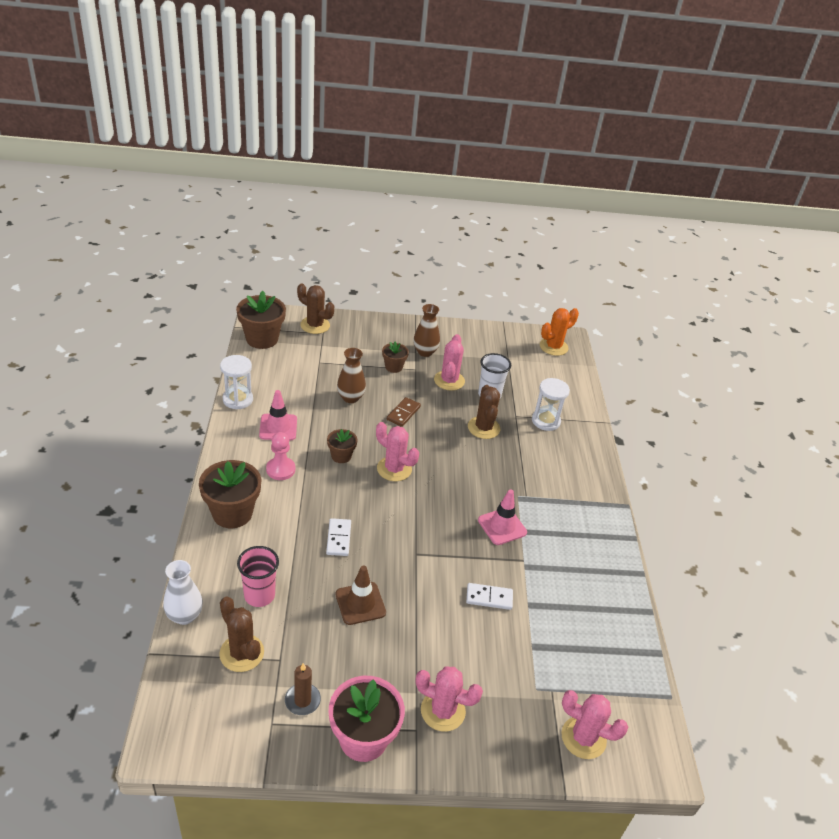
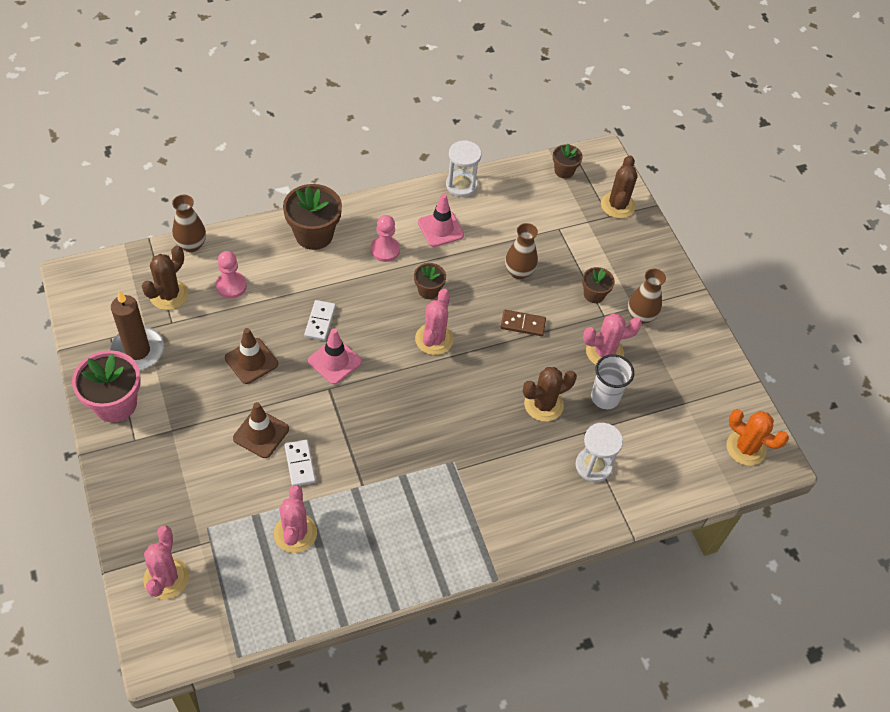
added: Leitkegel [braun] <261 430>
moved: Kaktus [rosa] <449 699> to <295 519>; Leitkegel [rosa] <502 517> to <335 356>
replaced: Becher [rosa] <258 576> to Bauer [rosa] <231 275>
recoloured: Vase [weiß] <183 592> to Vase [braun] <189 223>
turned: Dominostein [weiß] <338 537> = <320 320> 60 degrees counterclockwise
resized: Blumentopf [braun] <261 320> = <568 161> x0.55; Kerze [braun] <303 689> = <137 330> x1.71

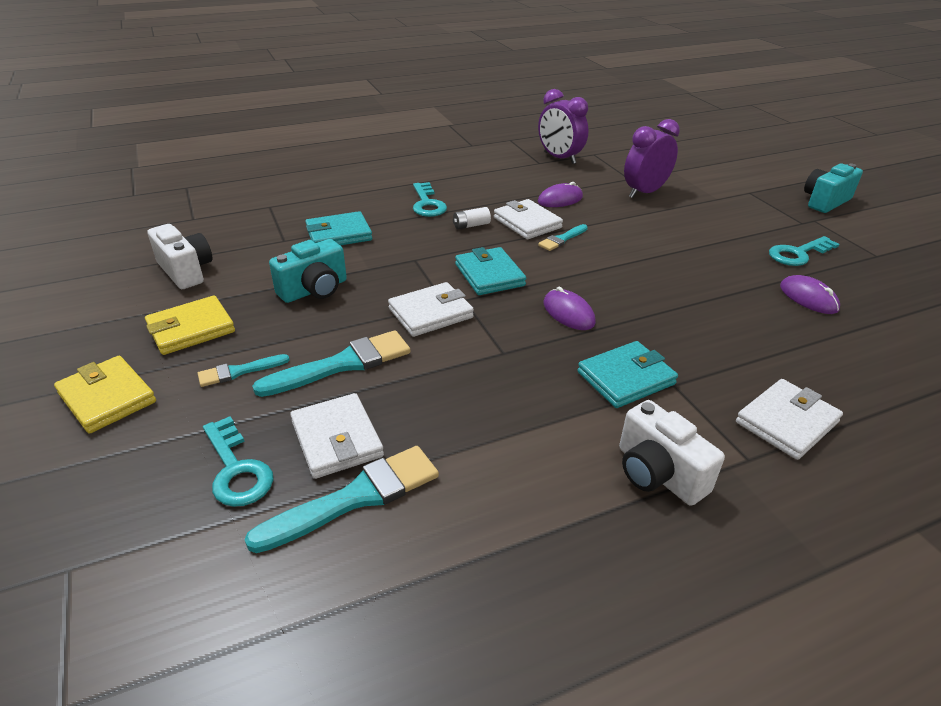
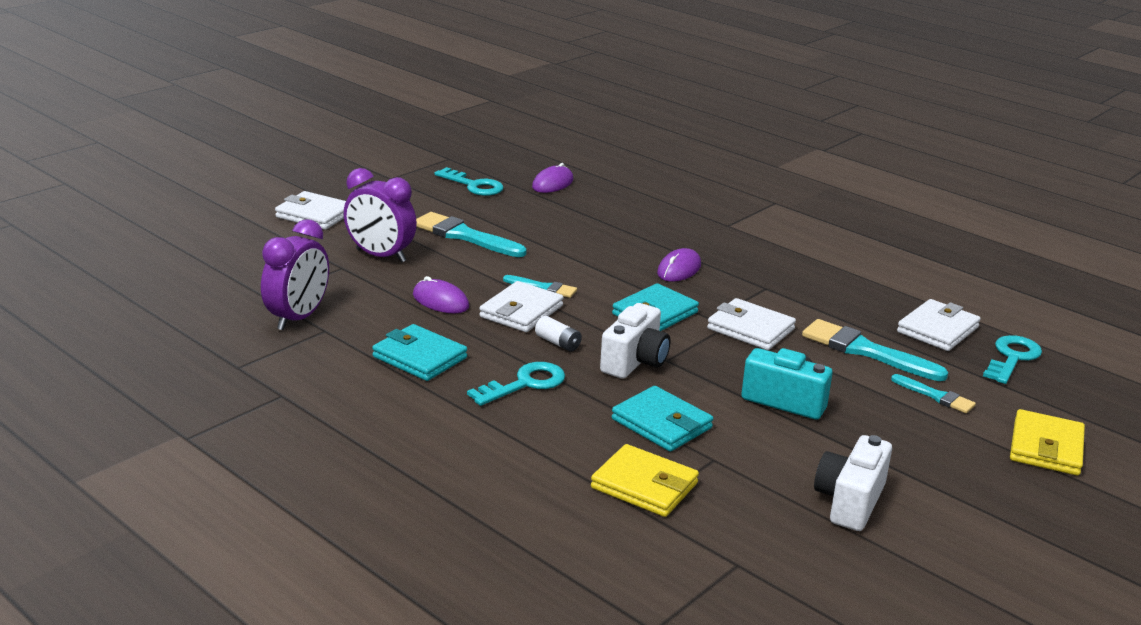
removed: Kamera [türkis] <833 188>
moved: Geldbörse [gelb] <190 325> to <645 480>; Pinsel [türkis] <341 499> to <471 234>; Geldbörse [türkis] <627 374> to <419 352>; Kamera [weiß] <672 453> to <635 341>; Geldbörse [weiß] <789 419> to <310 210>

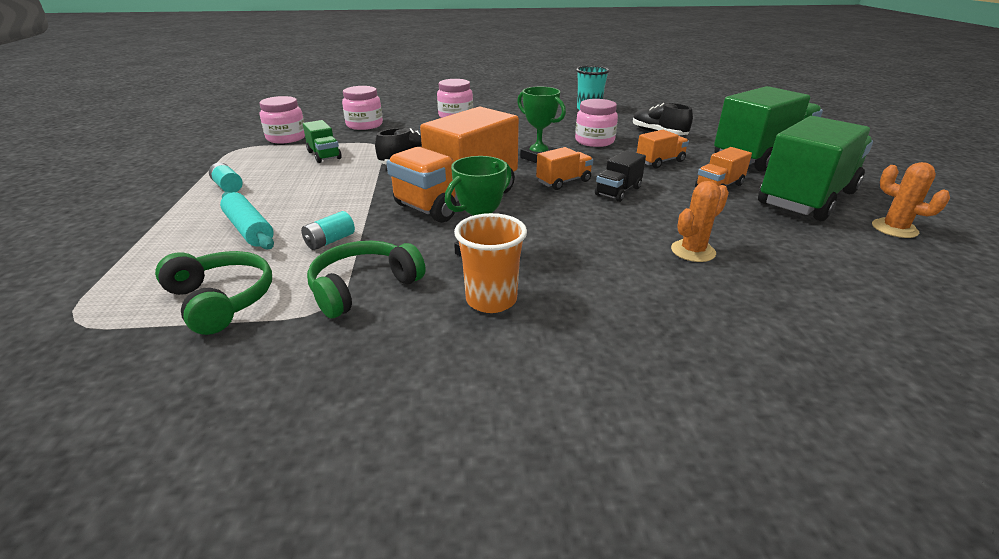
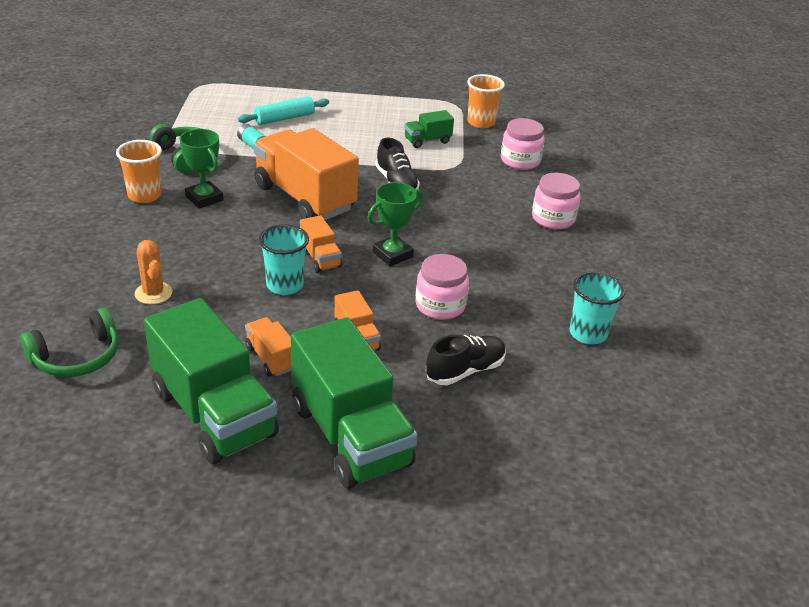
removed: Batterie [türkis] <226 178>; Kaktus [orange] <911 200>
moved: Kopfhörer [grün] <213 293> to <69 342>
replaced: Einmachglas [rosa] <282 119> to Becher [orange] <486 101>; Lastwagen [schwarz] <620 176> to Becher [türkis] <284 259>

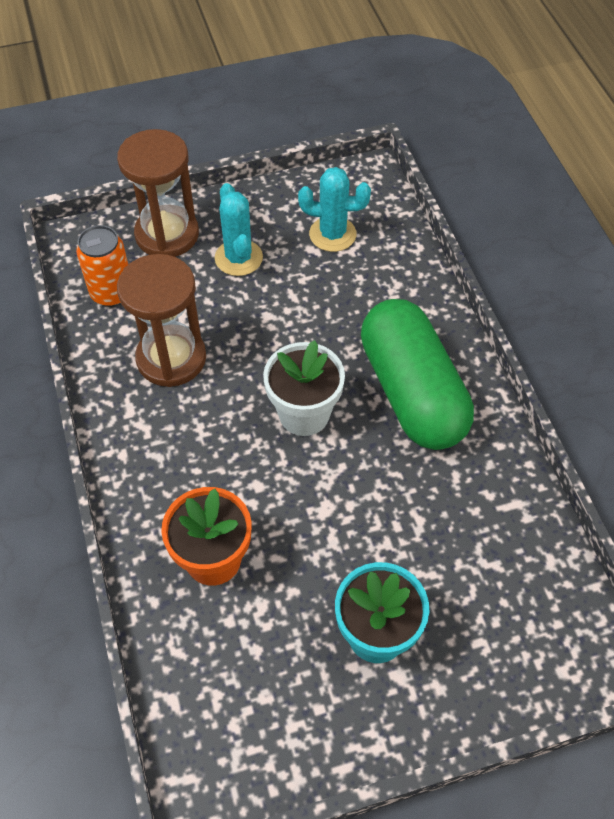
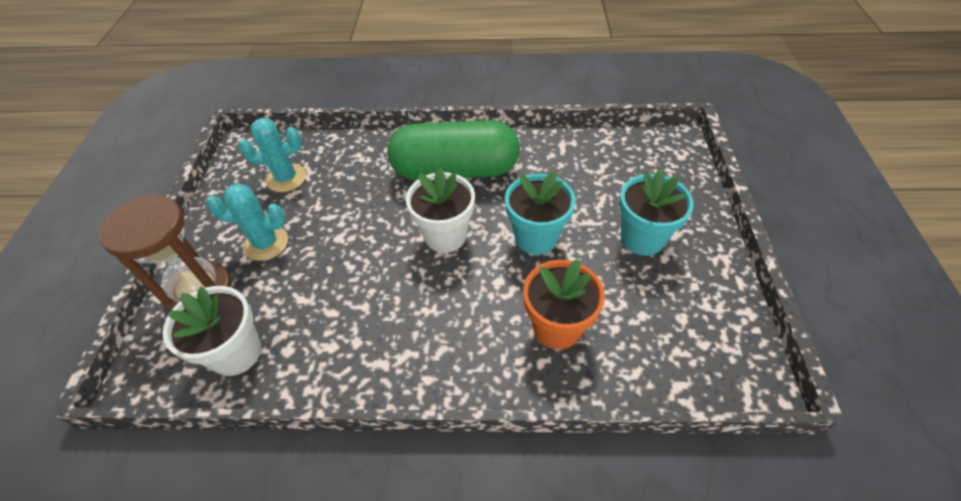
removed: Sanduhr [braun] <161 320>
added: Blumentopf [türkis] <540 212>
replaced: Dose [orange] <102 266> to Blumentopf [weiß] <212 331>
turned: Kaktus [türkis] <334 209> = <272 155> 60 degrees clockwise

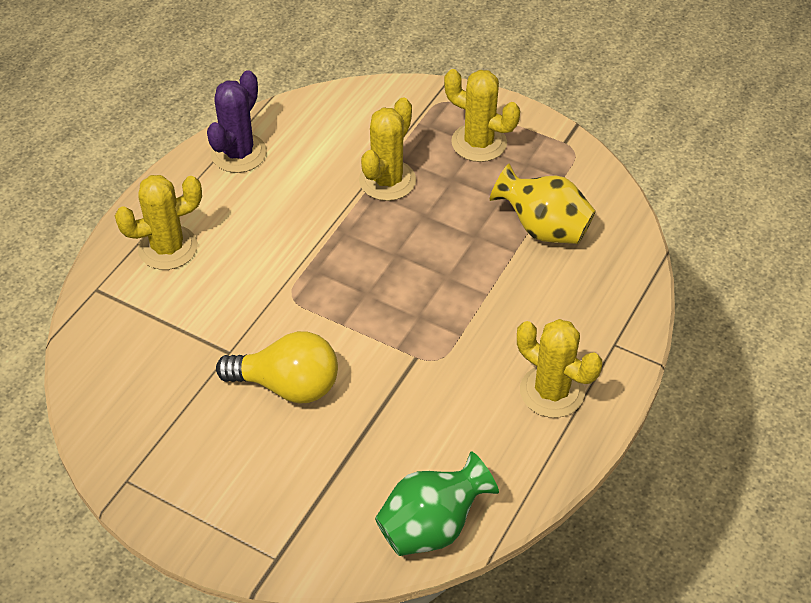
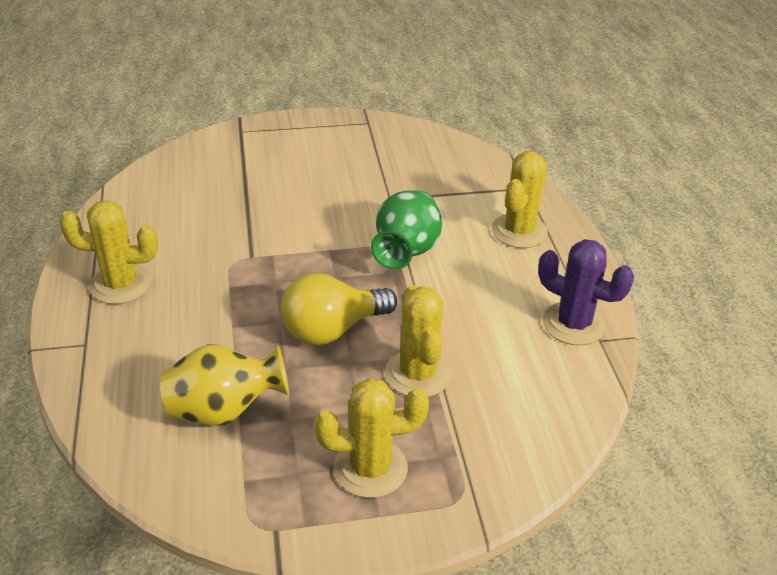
moved: Glühbirne [gelb] <277 367> to <339 309>; Vase [grün] <437 503> to <406 230>
turned: Kaktus [lila] <237 121> = <586 292> 45 degrees counterclockwise

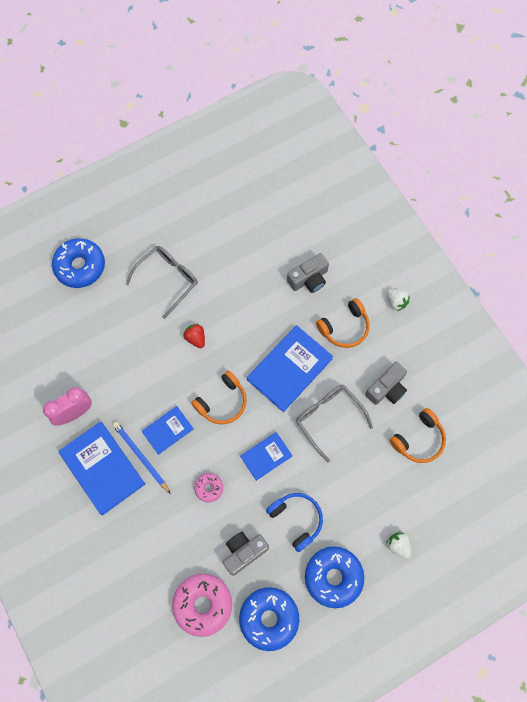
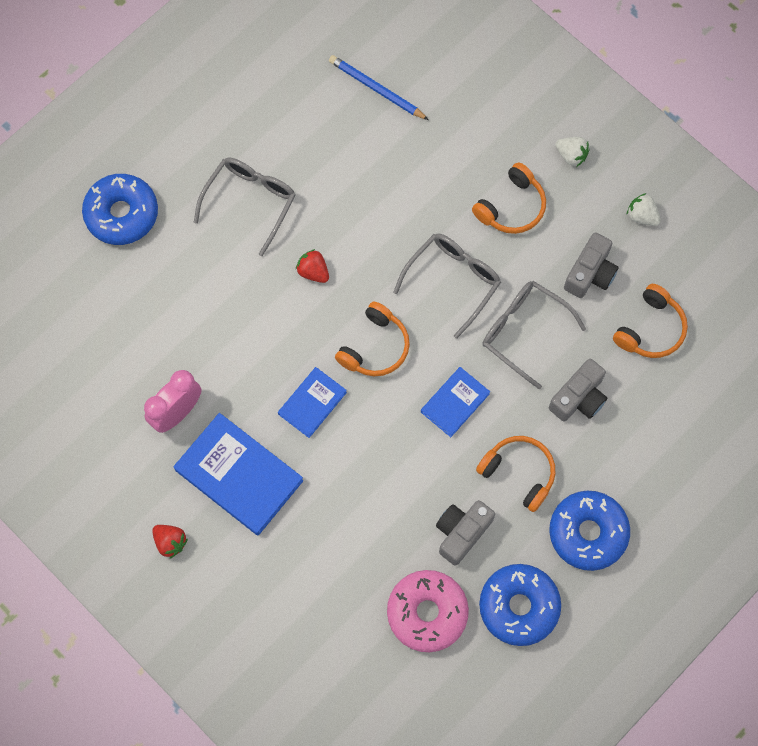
removed: Donut [rosa] <208 487>
added: Erdbeere [rot] <170 541>
moved: Bleistift [blau] <142 458> to <379 87>; Kamera [grau] <308 273> to <578 390>; Erdbeere [weiß] <398 545> to <644 209>
replaced: Buch [blau] <290 368> to Brille [grau] <447 286>
recoloured: Kopfhörer [blau] <294 522> to Kopfhörer [orange] <515 474>

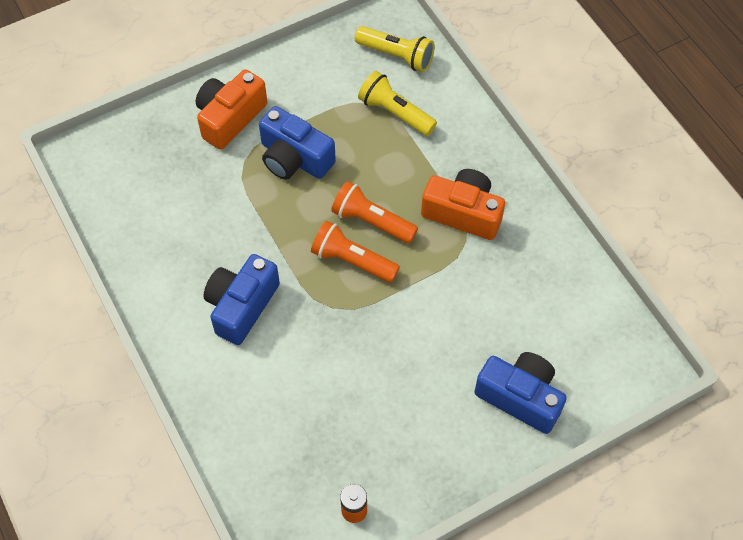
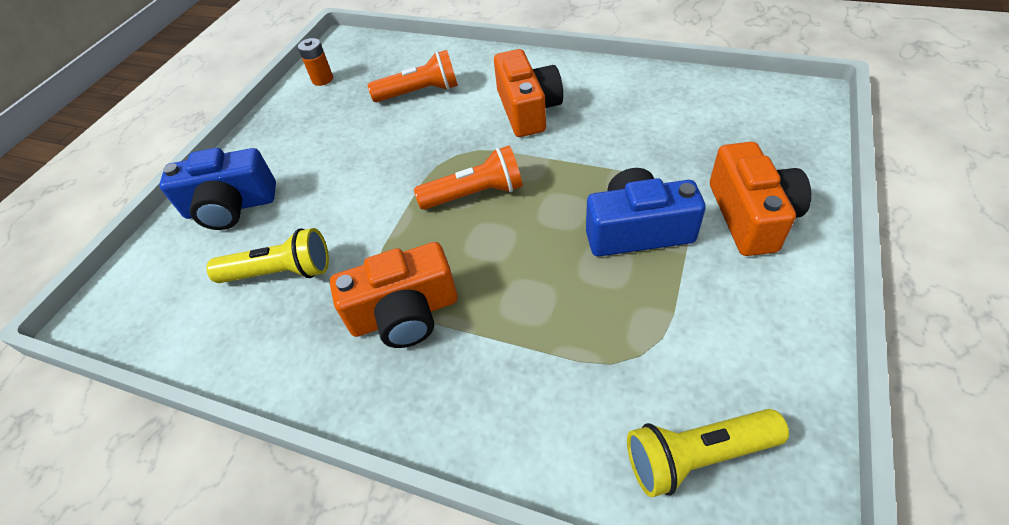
moved: Taschenlampe [orange] <374 212> to <413 76>; Taschenlampe [gelb] <397 103> to <267 255>
recoloured: Kamera [blau] <241 299> to Kamera [orange] <528 93>

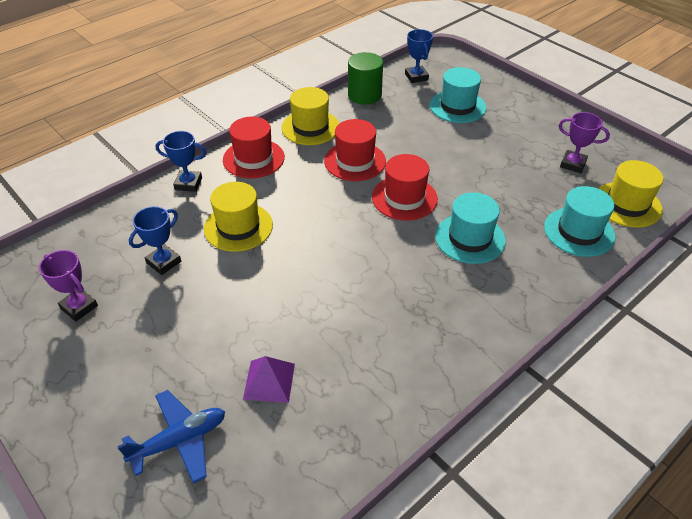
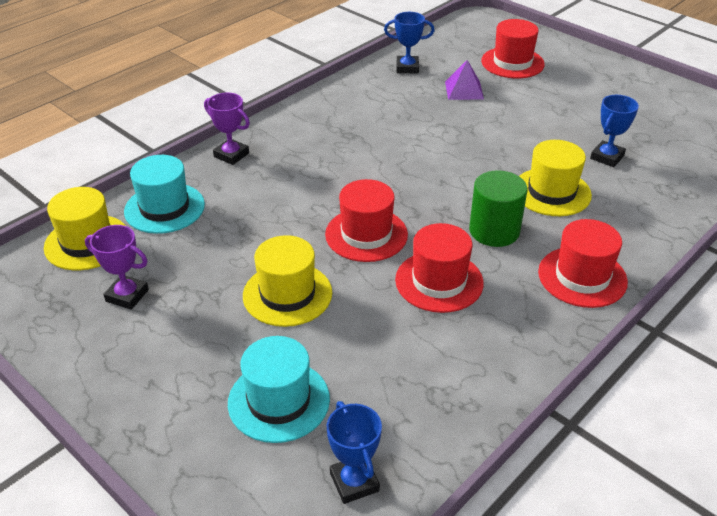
removed: Hut [türkis] <470 228>
moved: Pokal [lila] <68 286> to <227 129>; Pokal [blau] <181 161> to <409 42>; Hut [gelb] <310 116> to <287 281>; Vollzylinder [grün] <365 78> to <498 208>
replaced: Flugzeug [blau] <171 437> to Hut [rot] <513 48>

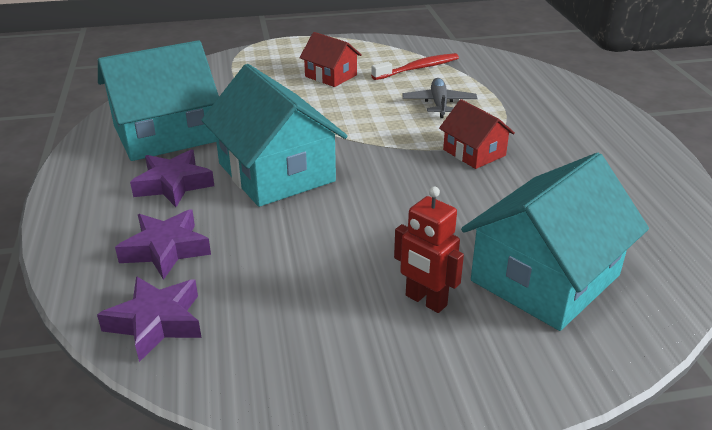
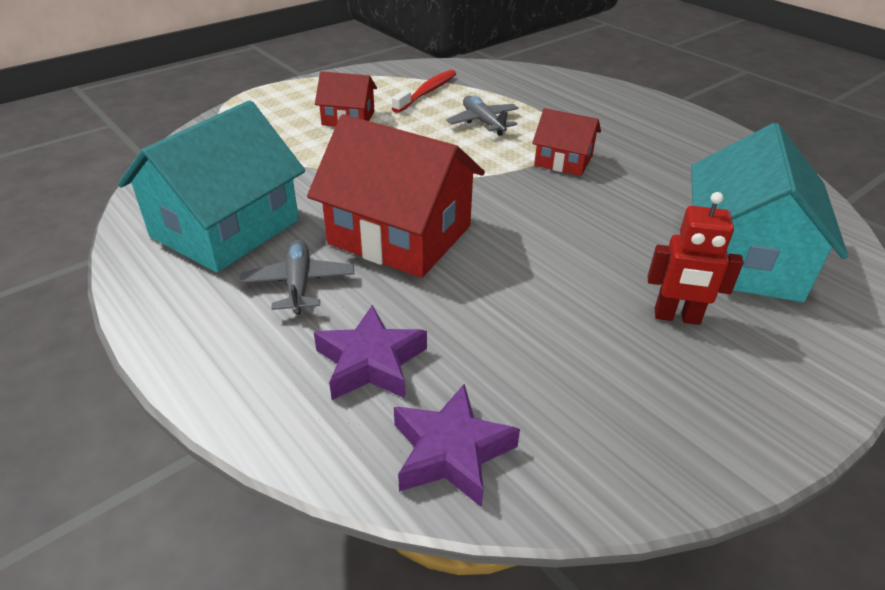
replaced: Stern [lila] <172 178> to Flugzeug [grau] <296 277>
recoloured: Haus [türkis] <274 135> to Haus [rot] <396 196>

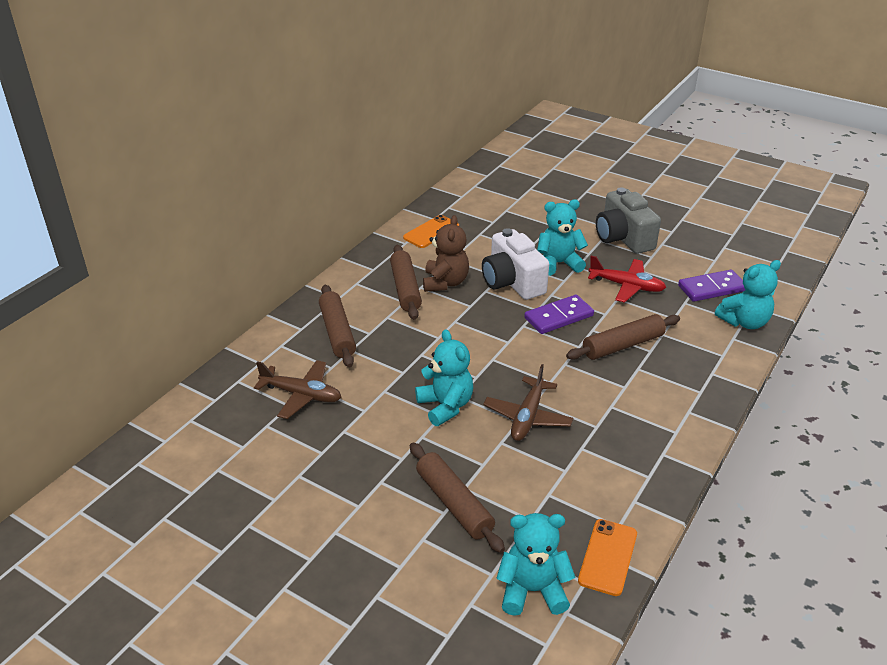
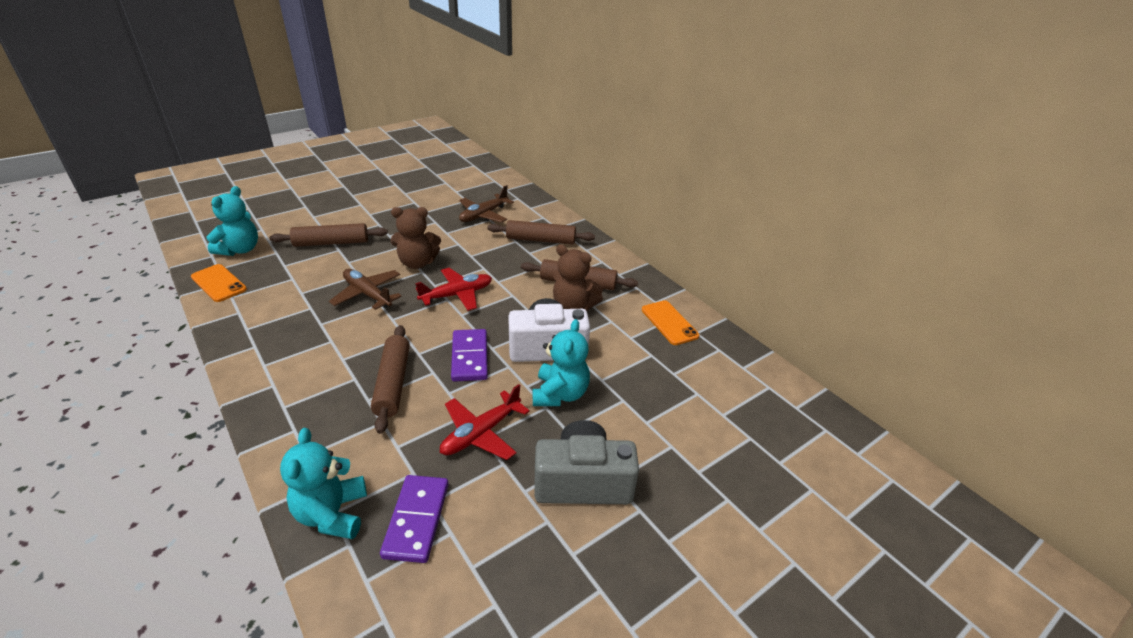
added: Flugzeug [rot] <453 289>
recoloured: Teddybär [türkis] <444 377> to Teddybär [braun] <415 238>

